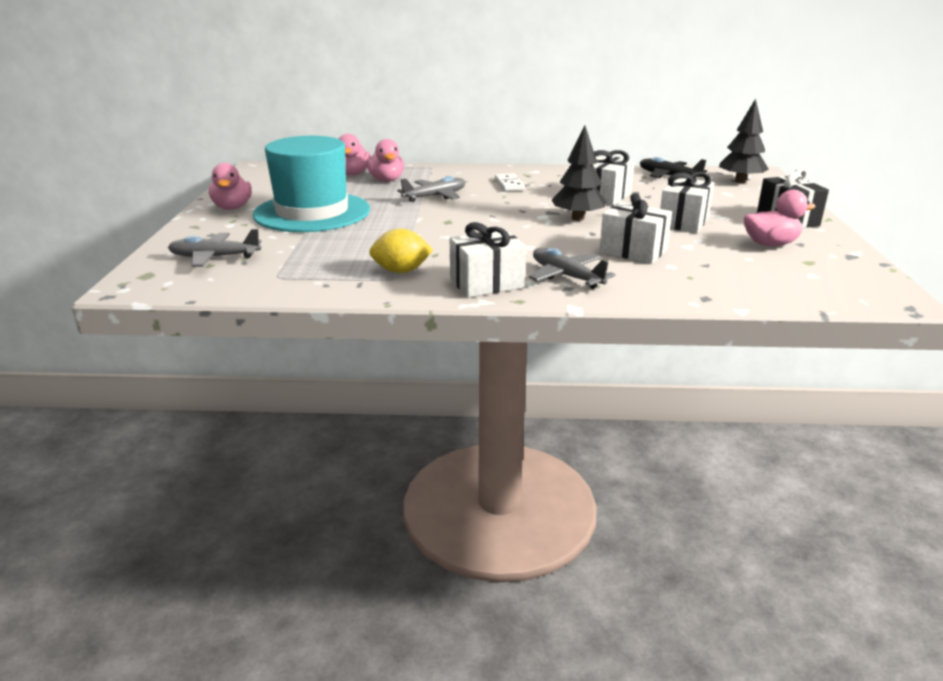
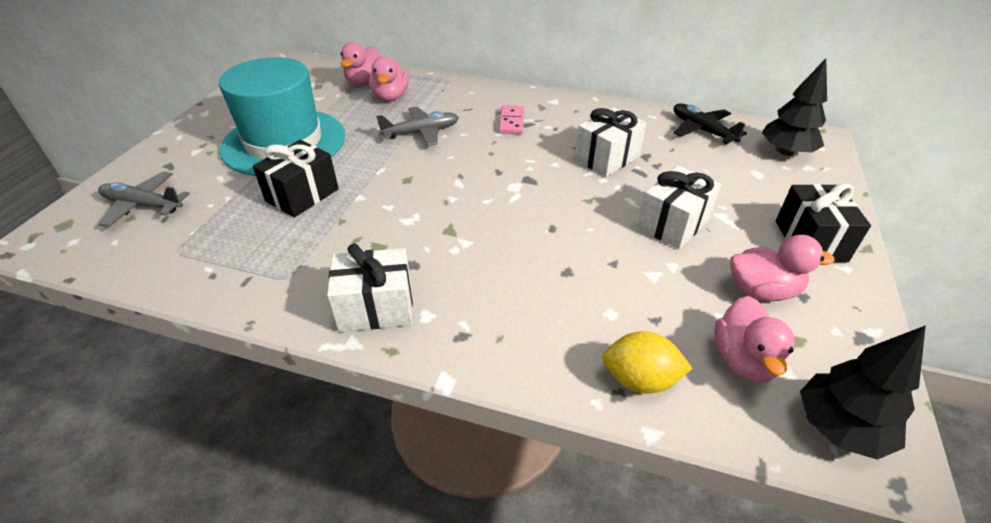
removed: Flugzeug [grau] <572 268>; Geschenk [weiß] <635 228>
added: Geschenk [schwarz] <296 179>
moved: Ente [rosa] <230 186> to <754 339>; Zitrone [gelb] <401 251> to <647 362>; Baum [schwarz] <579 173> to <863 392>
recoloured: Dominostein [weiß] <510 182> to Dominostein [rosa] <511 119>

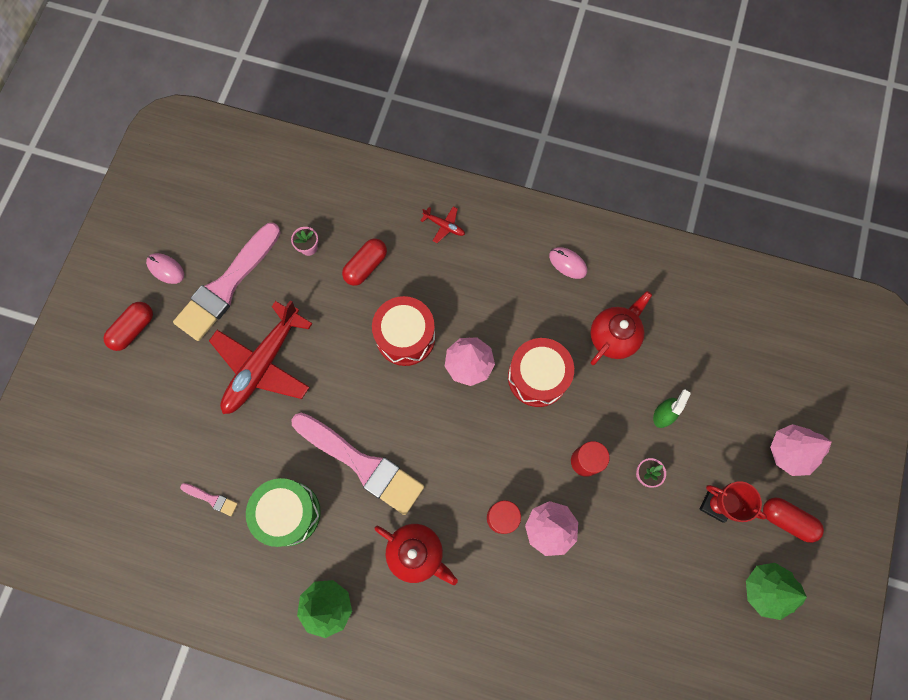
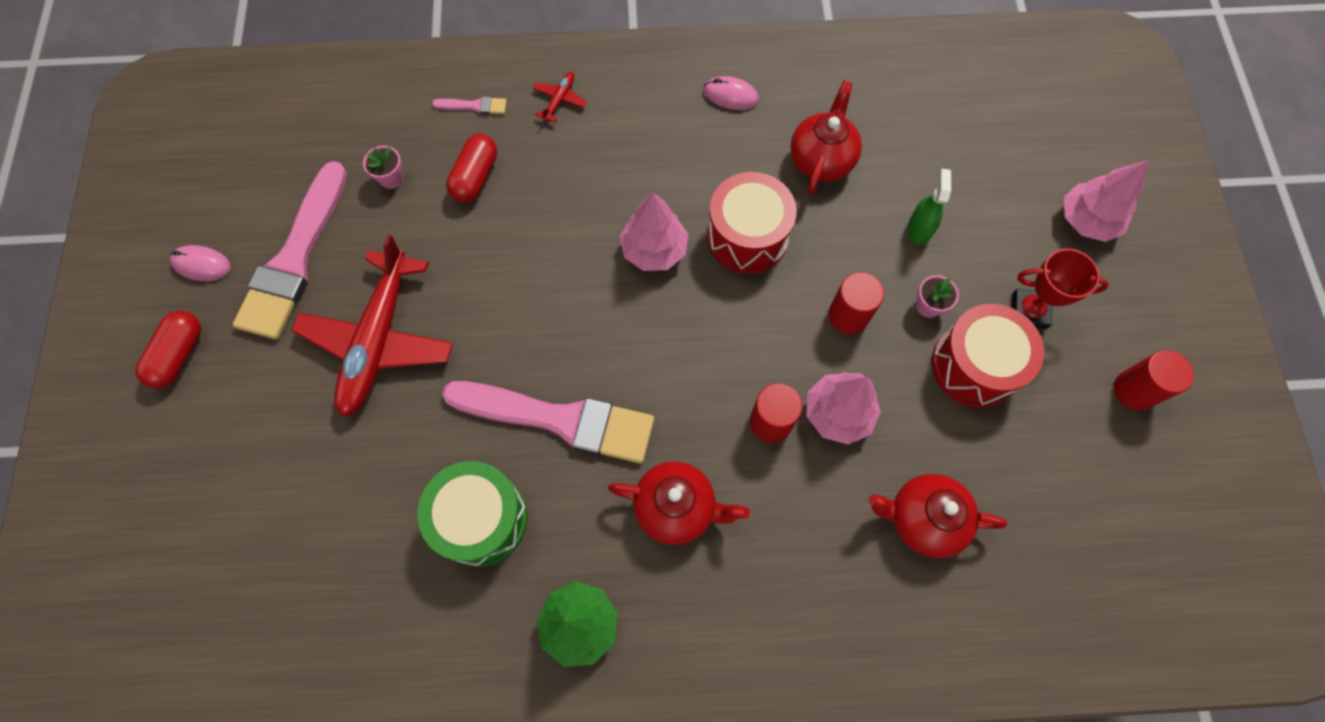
removed: Kapsel [rot] <793 520>
added: Teekanne [rot] <938 516>
moved: Pinsel [rosa] <209 499> to <469 105>; Trommel [rot] <403 331> to <988 356>
replaced: Baum [grün] <776 591> to Vollzylinder [rot] <1154 380>
turned: Flugzeug [rot] <442 224> = <560 97> 75 degrees counterclockwise

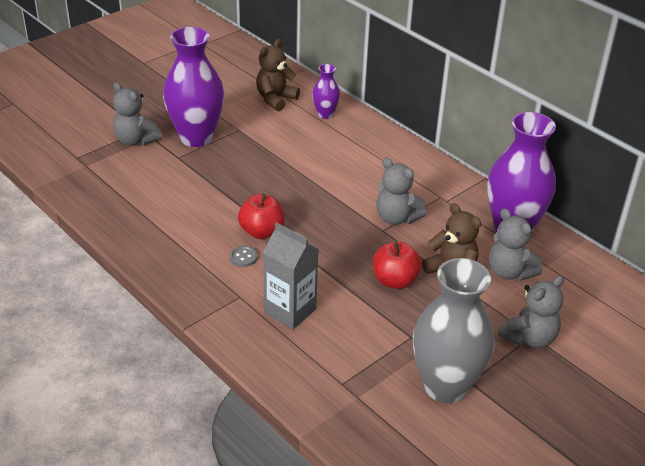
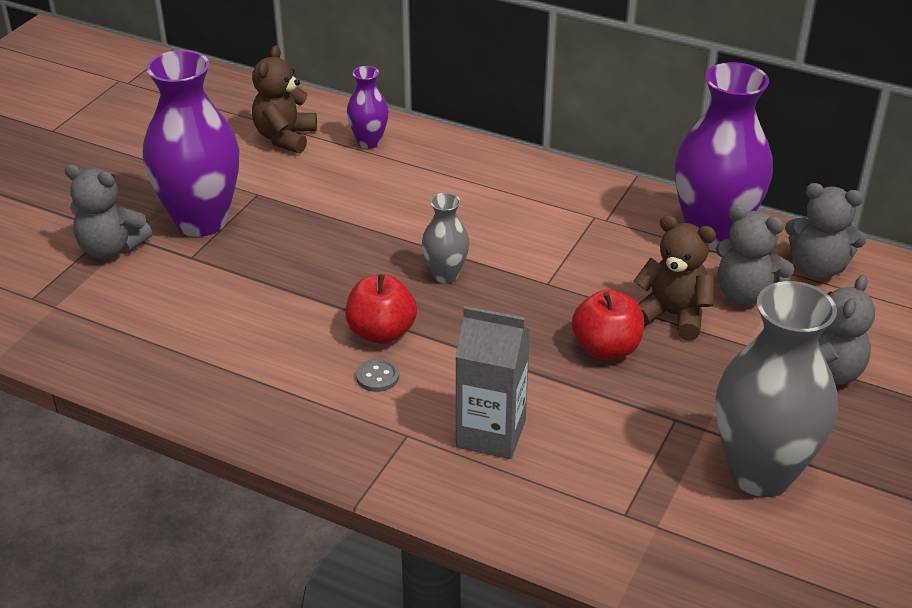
added: Vase [grau] <446 238>
moved: Teddybär [grau] <401 191> to <825 231>

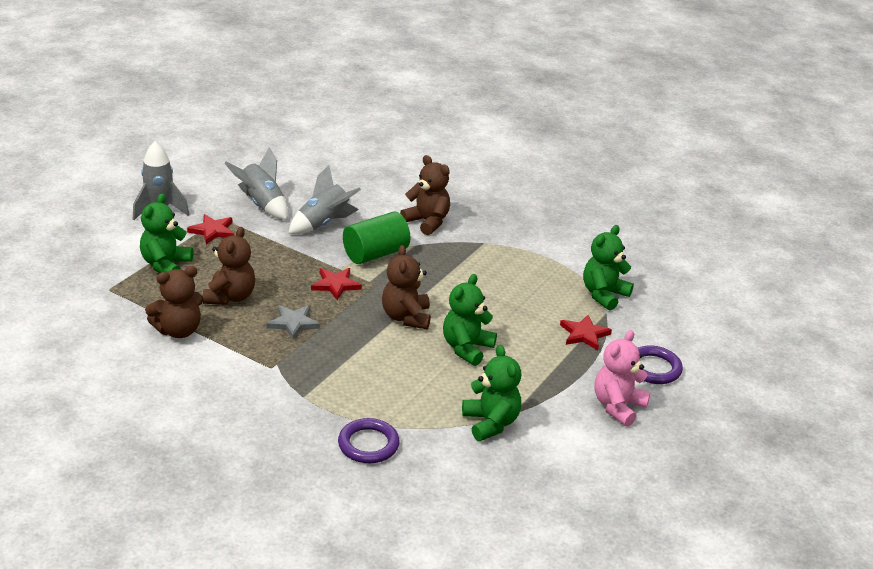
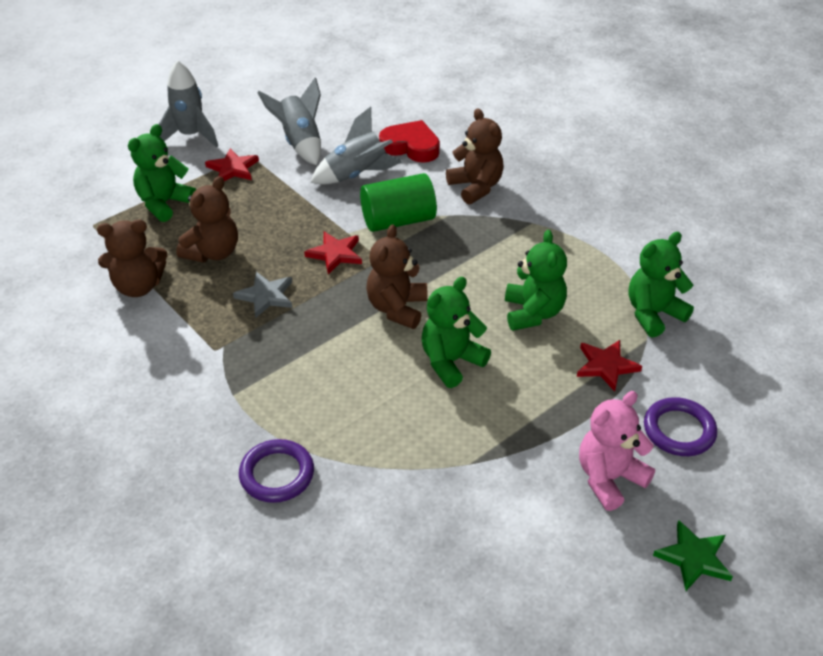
added: Herz [rot] <409 141>; Stern [grün] <693 555>
moved: Teddybär [grün] <491 393> to <536 280>

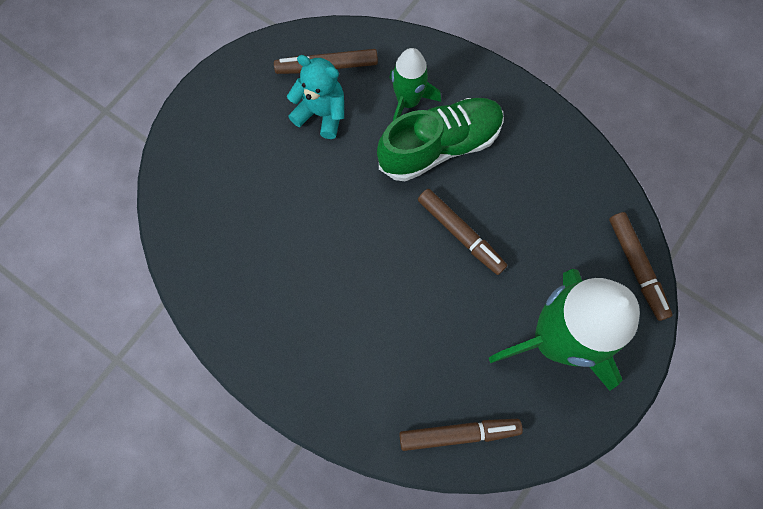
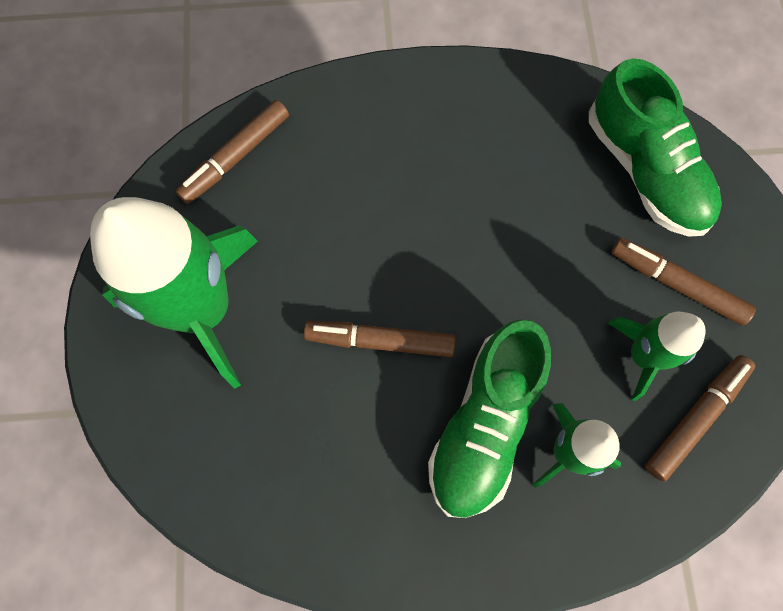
added: Schuh [grün] <655 147>
moved: Filzstift [braun] <641 266> to <683 282>
replaced: Teddybär [türkis] <315 97> to Rakete [grün] <657 356>

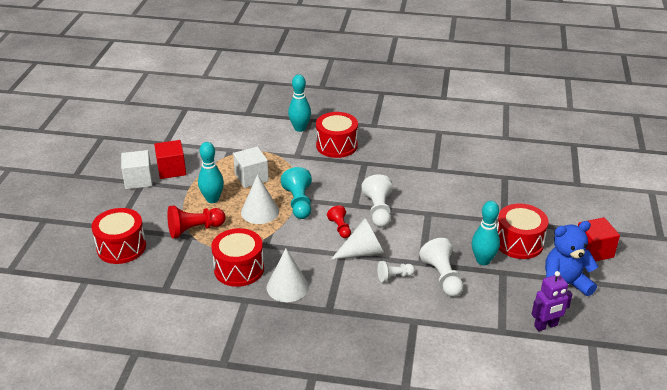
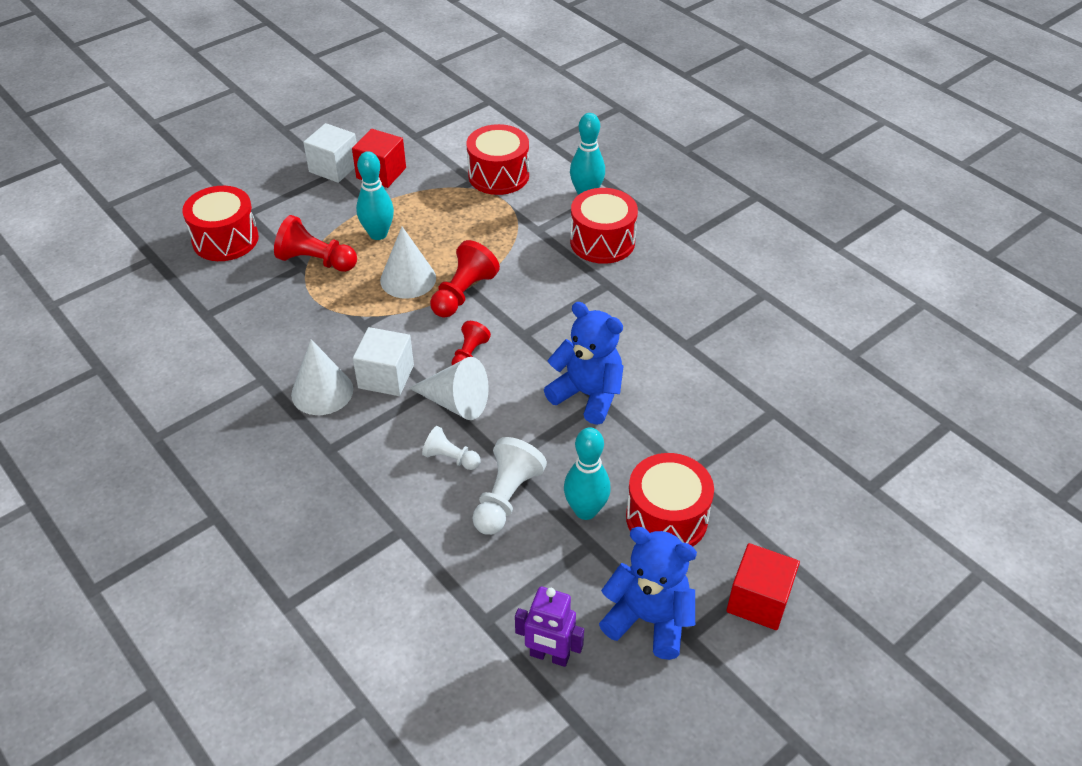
removed: Bauer [weiß] <377 200>
added: Teddybär [blau] <584 363>
moved: Trommel [rot] <237 257> to <498 159>; Kubus [weiß] <251 167> to <383 361>
recoloured: Bauer [türkis] <296 193> to Bauer [rot] <465 279>

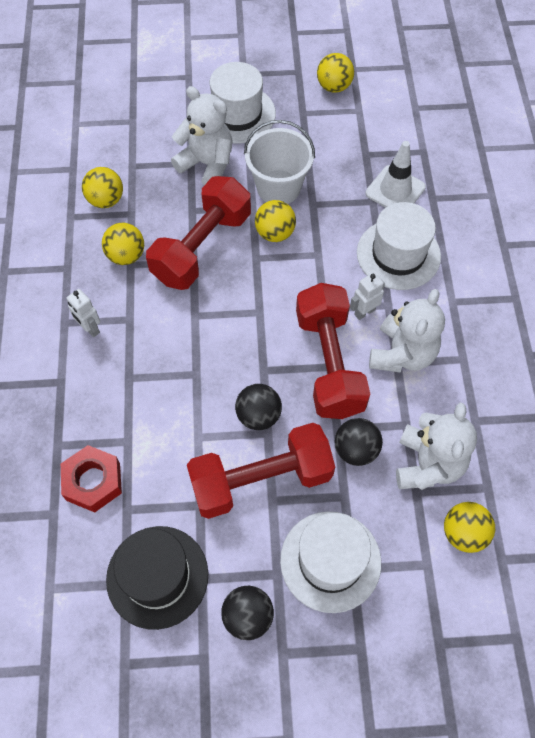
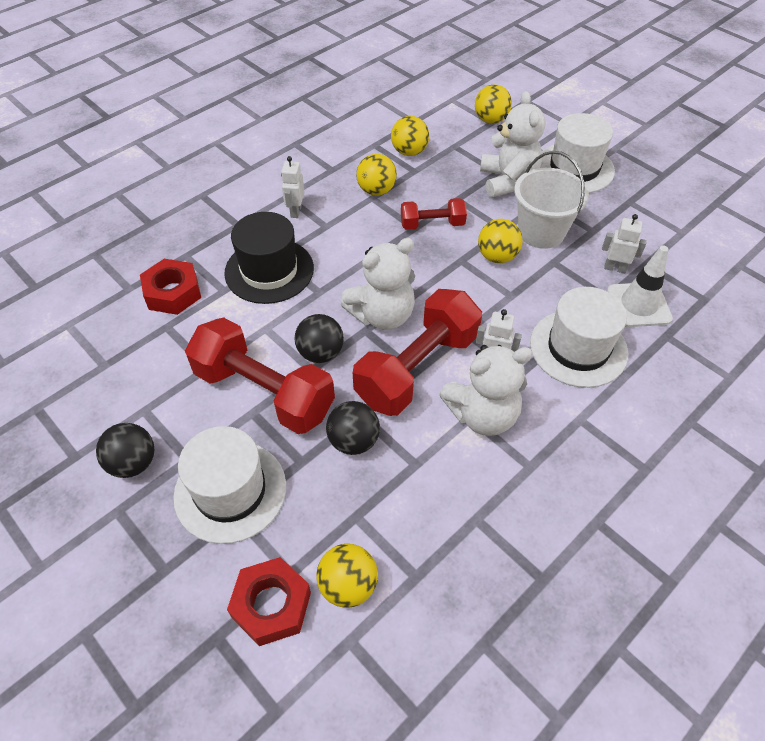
added: Sechskantmutter [rot] <269 601>; Roboter [weiß] <624 243>
moved: Hut [schwarz] <157 578> to <269 258>; Ball [gelb] <335 73> to <493 104>; Teddybär [weiß] <436 446> to <378 284>
resized: Hantel [rot] <198 233> = <434 214> x0.53

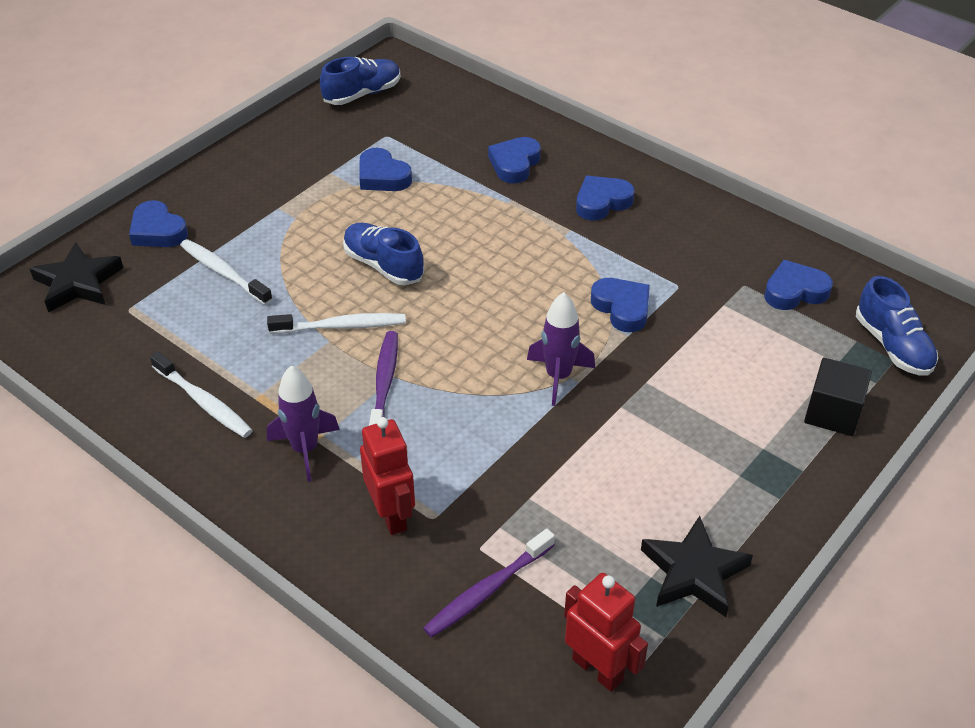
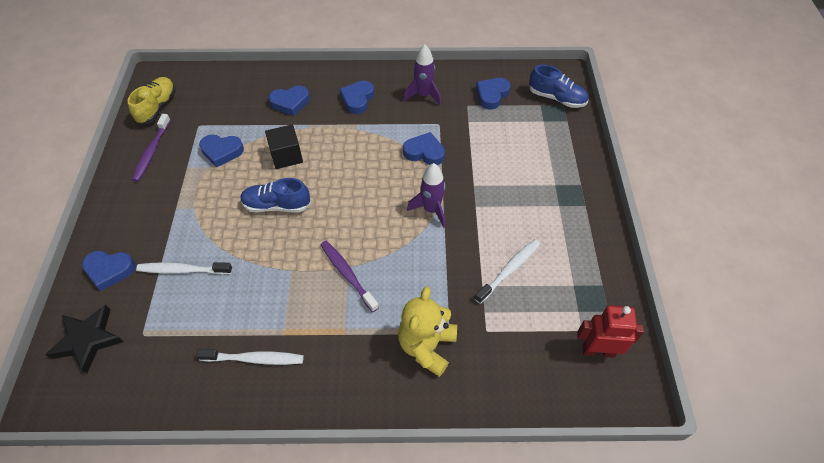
removed: Stern [schwarz] <697 566>
moved: Zahnbürste [weiß] <336 323> to <507 271>; Rakete [lila] <303 423> to <422 75>; Zahnbürste [lila] <489 583> to <151 148>; Kubus [schwarz] <838 396> to <284 146>
replaced: Roboter [rot] <387 476> to Teddybär [gelb] <427 332>
recoloured: Schuh [blau] <360 81> to Schuh [gelb] <152 101>
turned: Herz [blau] <514 160> = <289 100> 90 degrees counterclockwise

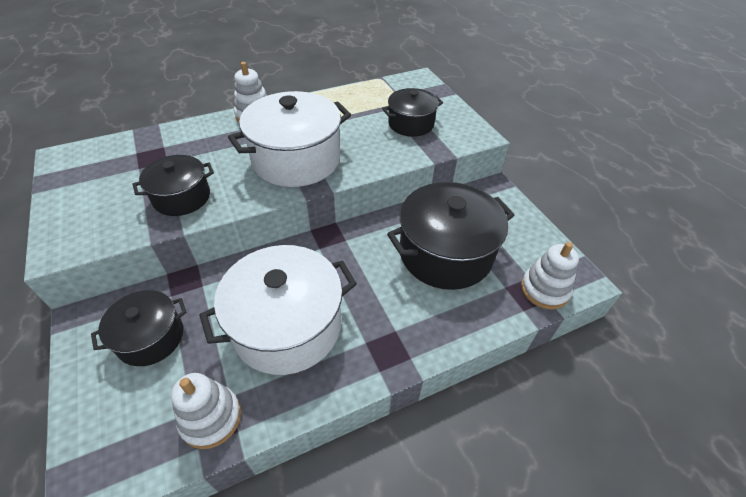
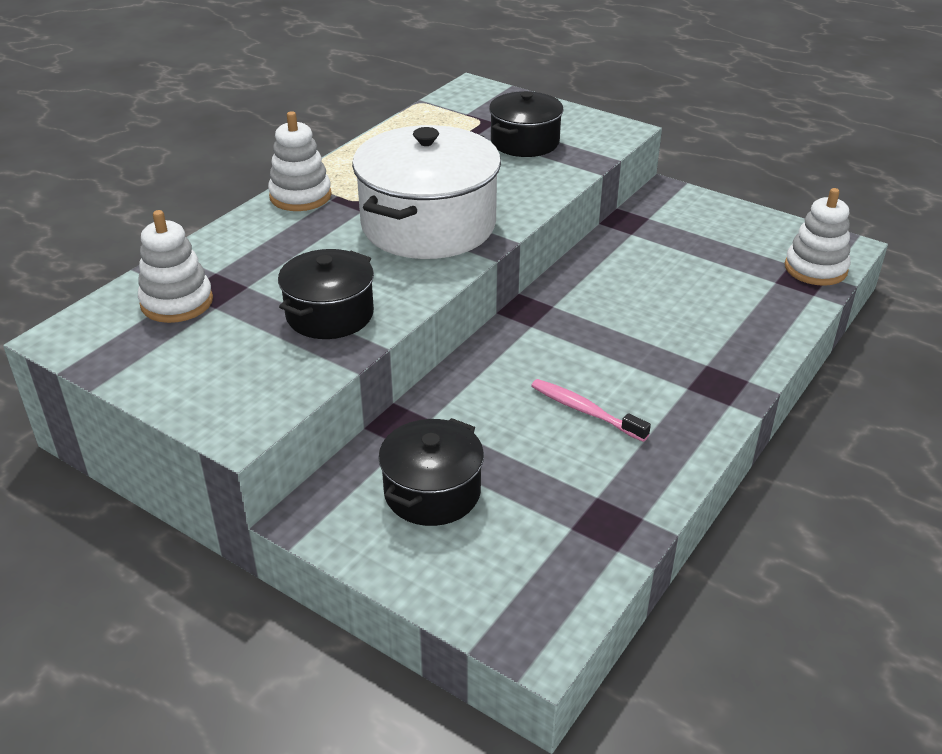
removed: Kochtopf [schwarz] <450 236>
moved: Stapelspielzeug [weiß] <206 411> to <175 266>
replaced: Kochtopf [weiß] <278 310> to Zahnbürste [rosa] <591 410>

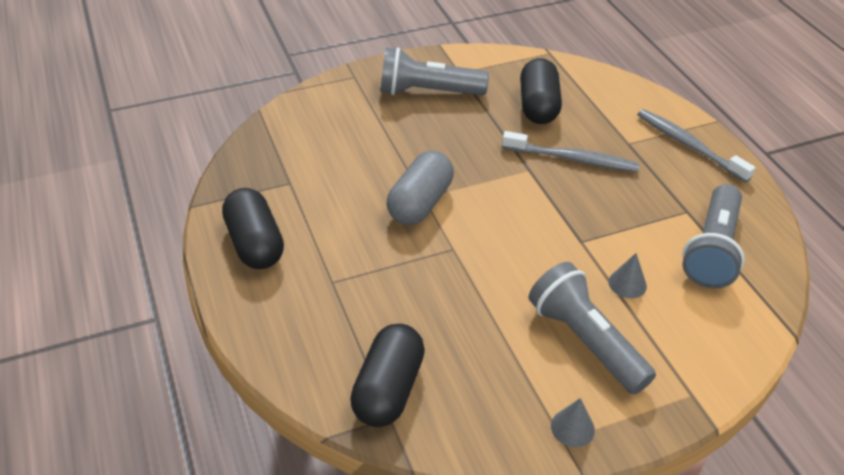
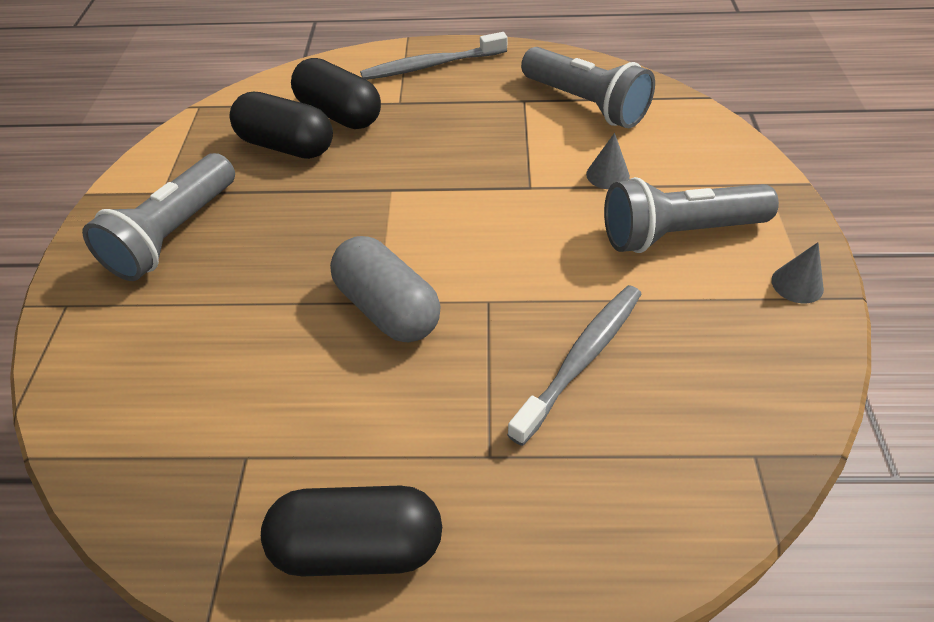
moved: Kapsel [schwarz] <387 375> to <336 93>; Zahnbürste [grau] <571 151> to <574 365>

